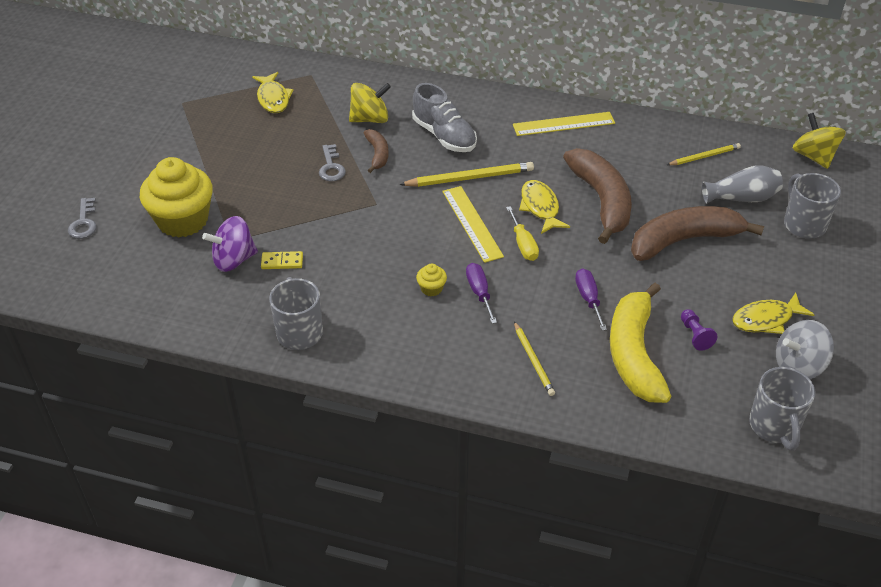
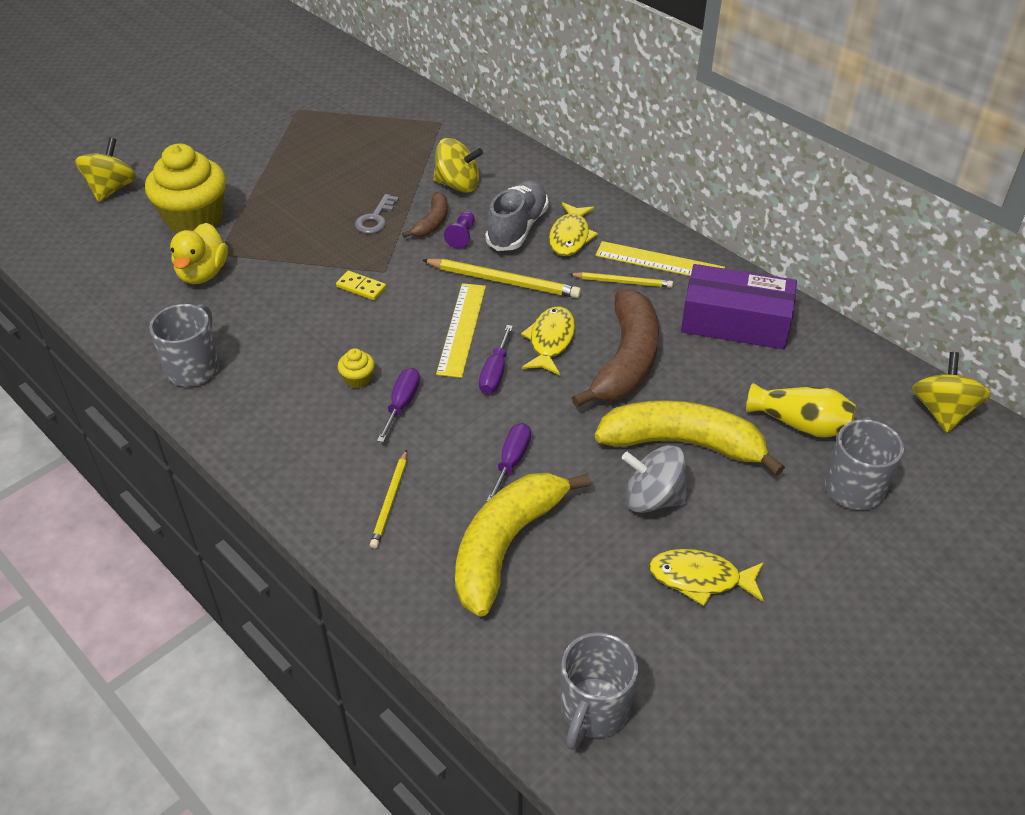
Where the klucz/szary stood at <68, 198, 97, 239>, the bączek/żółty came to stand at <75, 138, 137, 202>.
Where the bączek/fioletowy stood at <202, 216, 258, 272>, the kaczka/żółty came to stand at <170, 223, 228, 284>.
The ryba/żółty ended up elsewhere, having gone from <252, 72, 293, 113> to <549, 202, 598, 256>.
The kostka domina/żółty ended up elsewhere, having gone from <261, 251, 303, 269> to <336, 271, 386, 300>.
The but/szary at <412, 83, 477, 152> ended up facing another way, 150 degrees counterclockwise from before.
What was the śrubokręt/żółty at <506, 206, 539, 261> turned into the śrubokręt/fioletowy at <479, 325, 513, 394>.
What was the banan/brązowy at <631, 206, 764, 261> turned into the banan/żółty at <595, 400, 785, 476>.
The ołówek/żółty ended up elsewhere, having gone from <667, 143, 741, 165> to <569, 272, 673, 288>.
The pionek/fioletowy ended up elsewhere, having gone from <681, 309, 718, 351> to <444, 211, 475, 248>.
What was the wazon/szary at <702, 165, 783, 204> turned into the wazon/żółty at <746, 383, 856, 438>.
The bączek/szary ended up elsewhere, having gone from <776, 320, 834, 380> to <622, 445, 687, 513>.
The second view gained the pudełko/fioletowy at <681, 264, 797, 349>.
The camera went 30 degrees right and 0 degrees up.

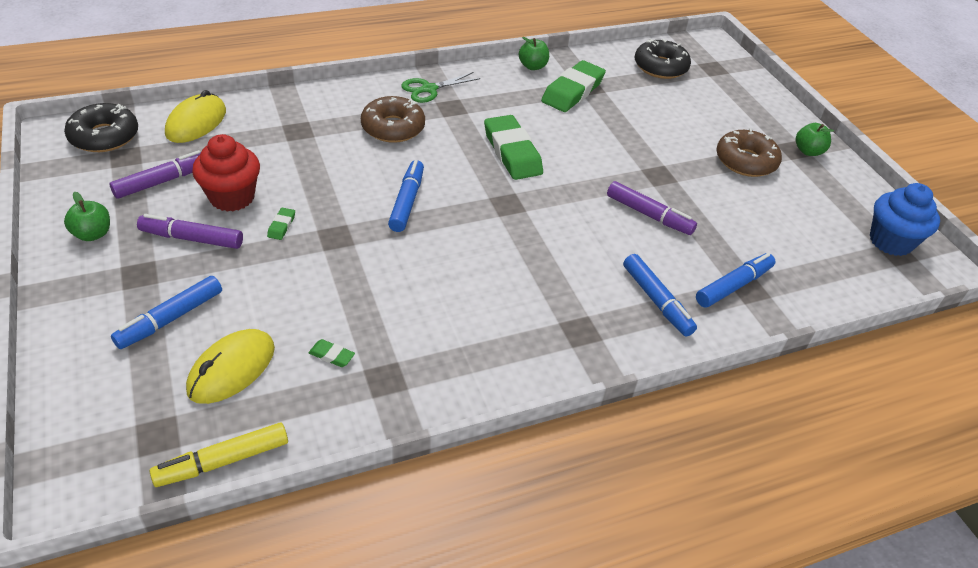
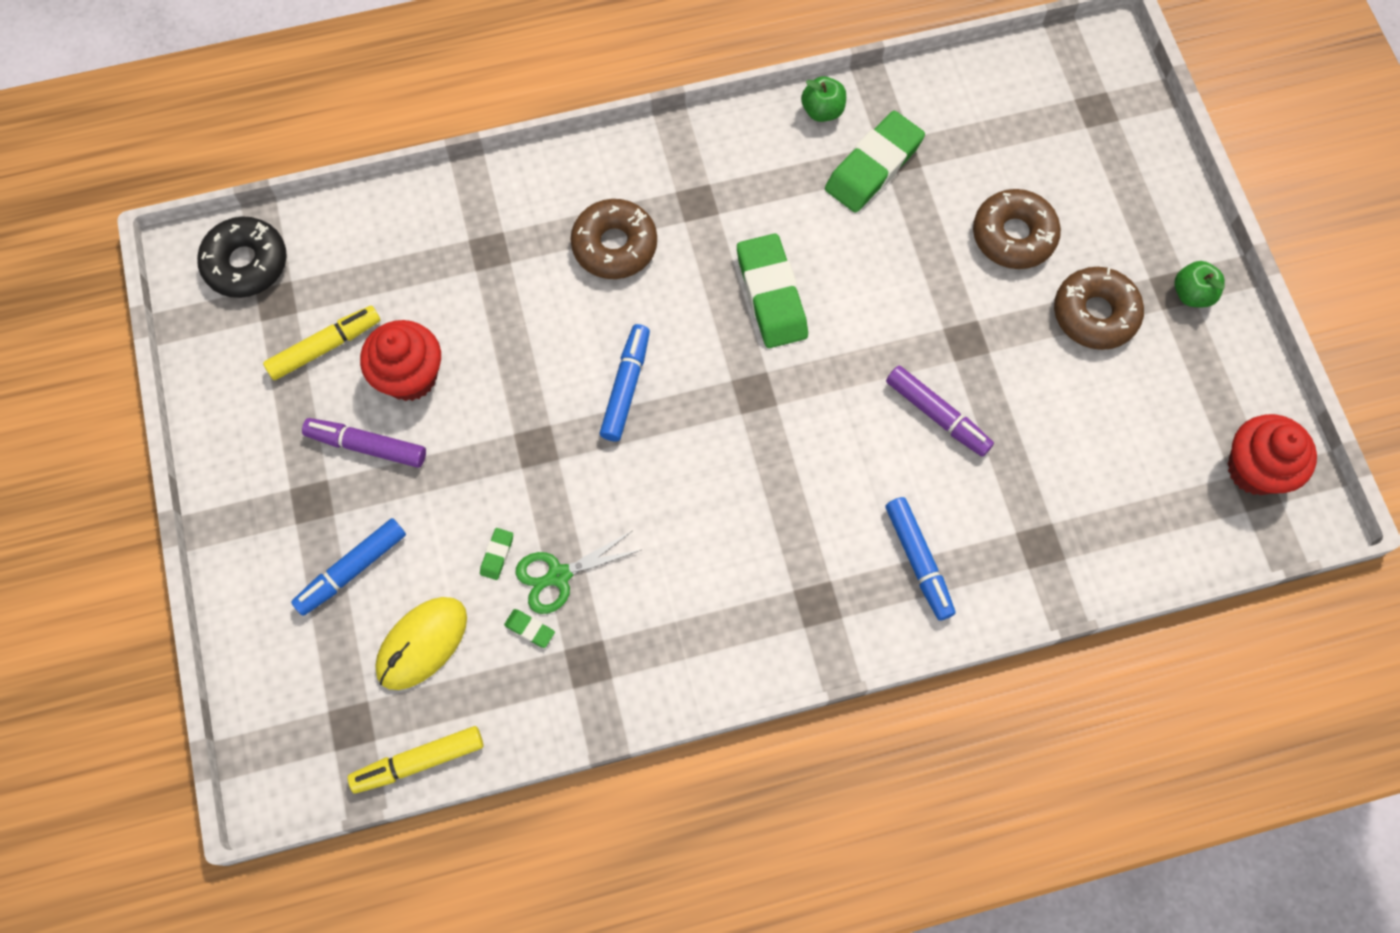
The second view lost the jabłko/zielony at <64, 192, 110, 241>.
What was the flamaster/fioletowy at <110, 150, 201, 199> turned into the flamaster/żółty at <263, 306, 380, 380>.
The second view lost the myszka/żółty at <165, 90, 226, 143>.
The gumka do mazania/zielony ended up elsewhere, having gone from <267, 208, 295, 240> to <480, 528, 513, 580>.
The nożyczki/zielony ended up elsewhere, having gone from <401, 72, 481, 103> to <516, 531, 641, 614>.
The second view lost the donut/czarny at <635, 39, 691, 79>.
The second view lost the flamaster/niebieski at <696, 253, 776, 308>.
What was the muffinka/niebieski at <870, 183, 940, 256> turned into the muffinka/czerwony at <1227, 414, 1317, 495>.
The second view gained the donut/brązowy at <973, 189, 1061, 269>.
The camera went 10 degrees right and 25 degrees up.

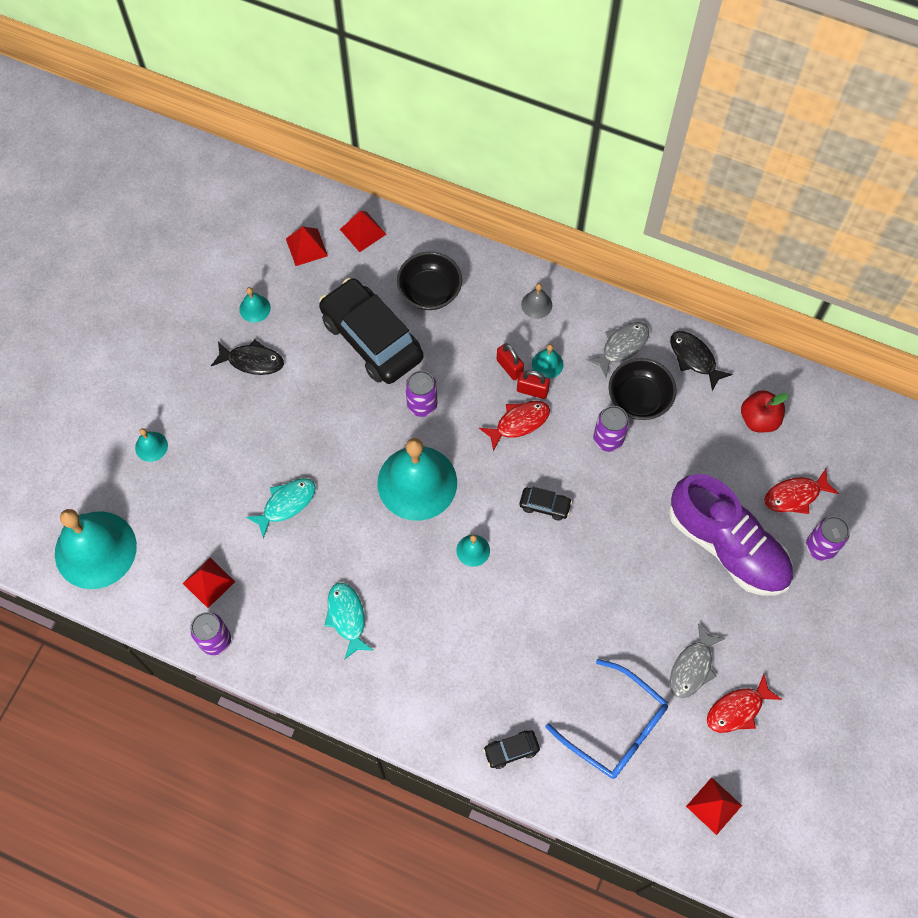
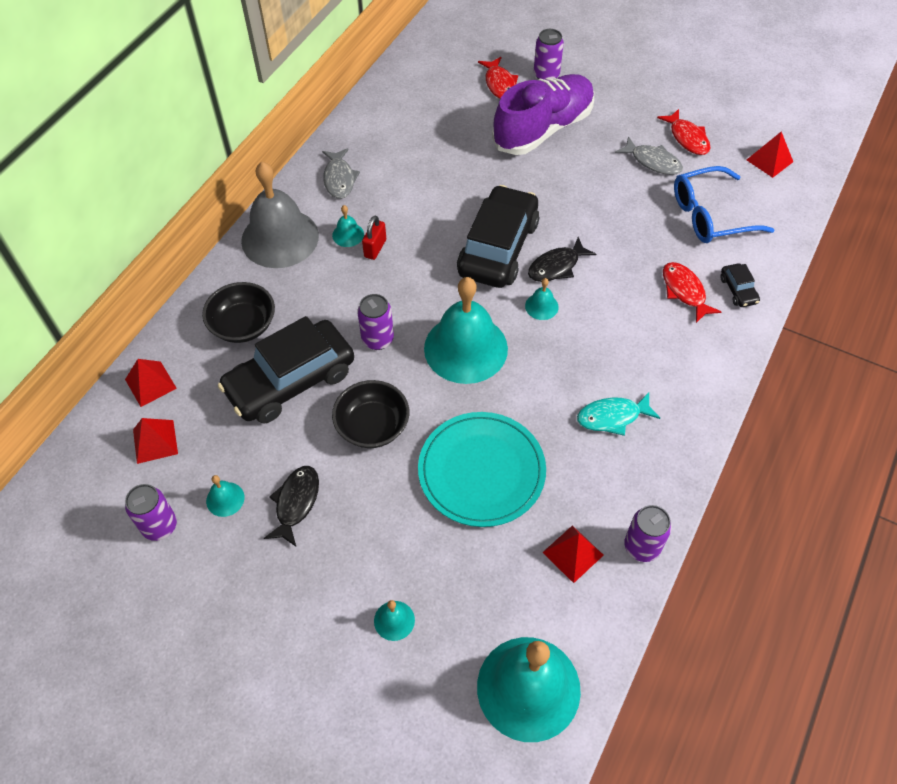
Where the ryba/turkusowy stood at <246, 478, 316, 539>, the talerz/turkusowy came to stand at <418, 412, 546, 527>.
The ryba/czerwony ended up elsewhere, having gone from <479, 401, 550, 451> to <663, 262, 721, 323>.
The second view lost the kłódka/czerwony at <497, 343, 524, 380>.
The size of the samochód/czarny at <520, 487, 572, 520> changed by a factor of 2.42.
The size of the dzwonek/szary at <521, 283, 552, 319> changed by a factor of 2.43.
The okulary/niebieski at <546, 659, 668, 779> ended up facing another way, 150 degrees counterclockwise from before.
The ryba/szary at <586, 322, 649, 378> ended up facing another way, 150 degrees counterclockwise from before.
The puszka/fioletowy ended up elsewhere, having gone from <593, 406, 629, 452> to <125, 484, 177, 541>.
The miska/czarny ended up elsewhere, having gone from <609, 358, 676, 420> to <332, 380, 409, 448>.
The ryba/czarny ended up elsewhere, having gone from <670, 331, 733, 391> to <528, 237, 596, 282>.
The second view lost the jabłko/czerwony at <741, 390, 788, 432>.
The camera went 85 degrees left and 10 degrees down.

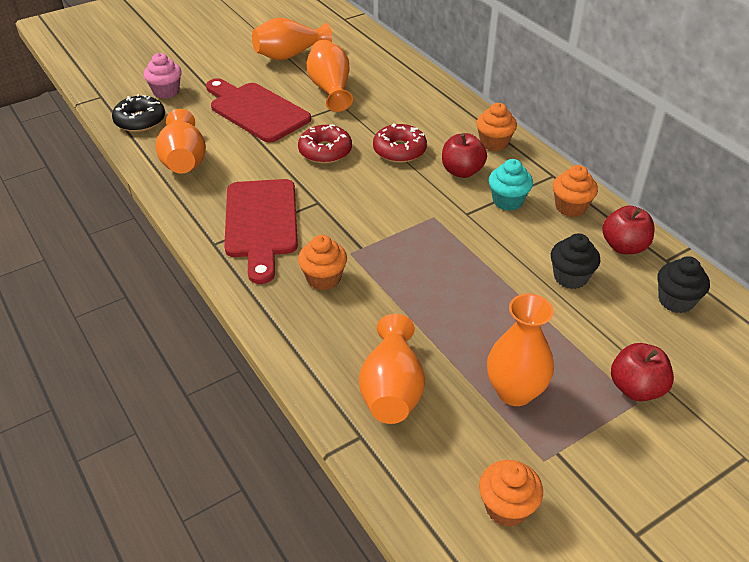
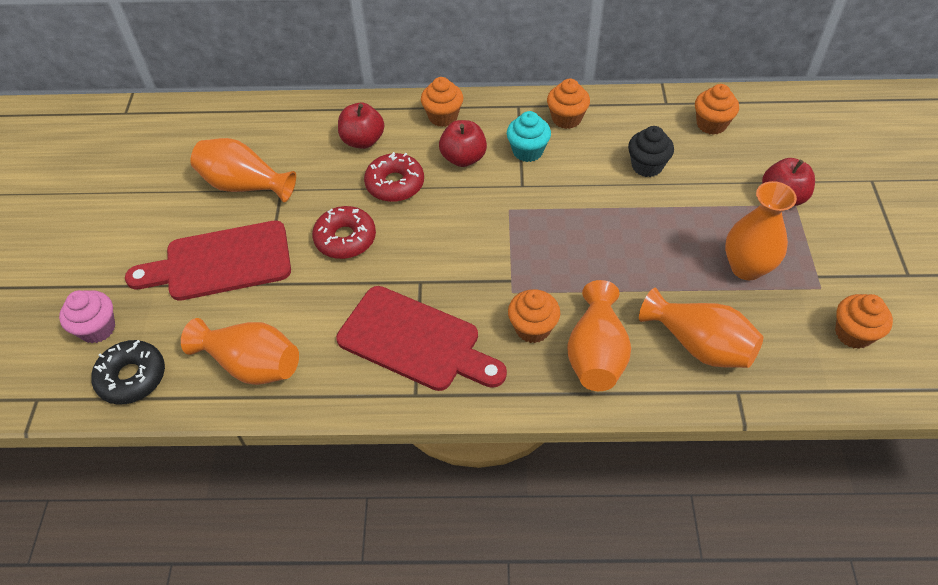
The wazon/pomarańczowy ended up elsewhere, having gone from <252, 17, 332, 60> to <567, 280, 631, 391>.
The jabłko/czerwony ended up elsewhere, having gone from <602, 205, 655, 254> to <338, 103, 384, 149>.
What was the muffinka/czarny at <658, 256, 710, 313> turned into the muffinka/pomarańczowy at <695, 84, 739, 135>.
The camera went 55 degrees left and 10 degrees up.

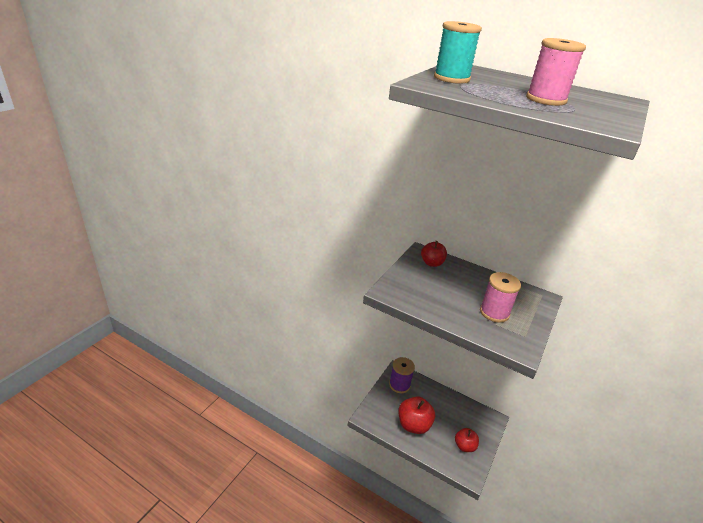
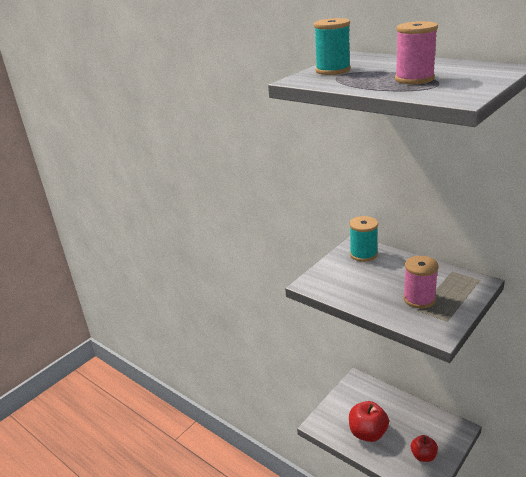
The second view lost the szpulka/fioletowy at <389, 357, 415, 393>.
Where the jabłko/czerwony stood at <421, 241, 447, 267>, the szpulka/turkusowy came to stand at <349, 216, 378, 262>.
The camera went 15 degrees right and 5 degrees down.

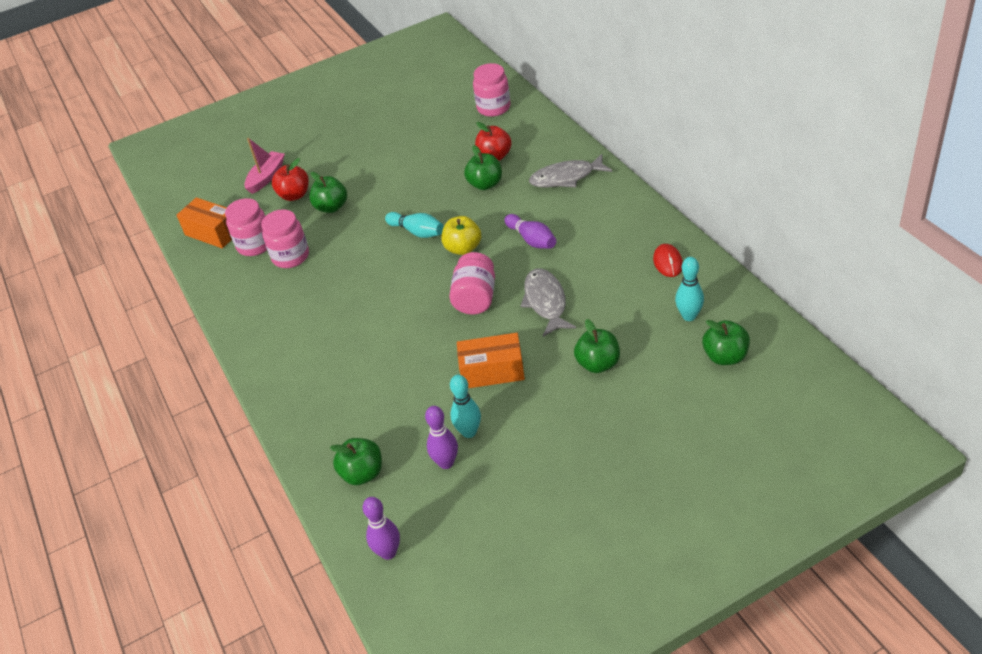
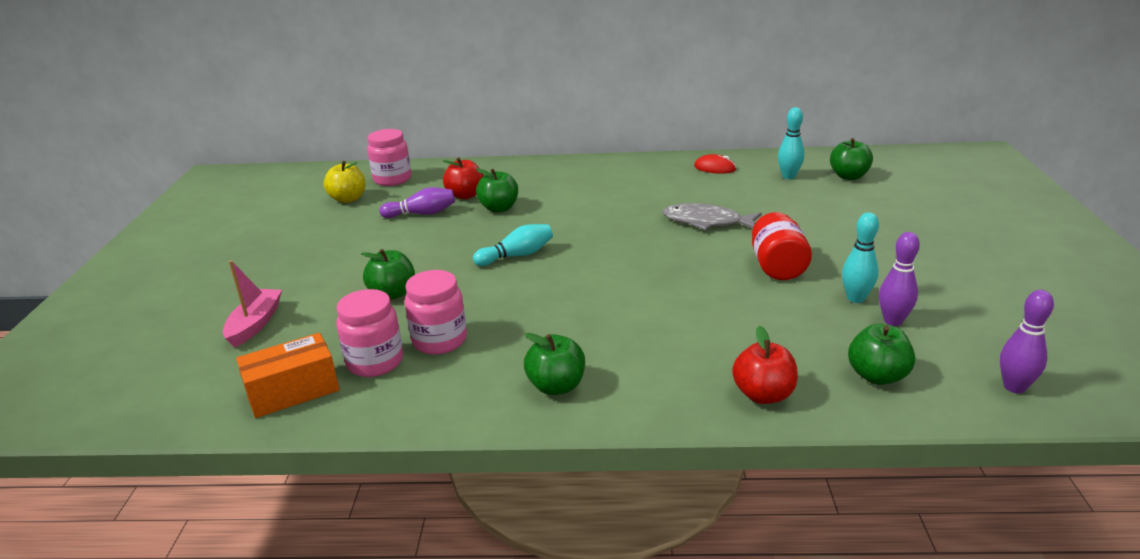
The łódka/różowy at <244, 138, 285, 194> ended up facing another way, 45 degrees clockwise from before.
The jabłko/czerwony ended up elsewhere, having gone from <272, 158, 309, 201> to <732, 326, 798, 404>.
The jabłko/żółty ended up elsewhere, having gone from <441, 216, 481, 255> to <324, 161, 366, 203>.
The second view lost the słoik/różowy at <449, 252, 495, 314>.
Where the pudełko/pomarańczowy stood at <457, 333, 525, 388>, the słoik/czerwony came to stand at <752, 212, 812, 280>.
The kręgiel/fioletowy ended up elsewhere, having gone from <504, 214, 556, 249> to <379, 187, 455, 218>.
The second view lost the ryba/szary at <529, 154, 612, 188>.
The jabłko/zielony ended up elsewhere, having gone from <574, 319, 620, 373> to <524, 333, 585, 395>.
The camera went 65 degrees left and 15 degrees down.

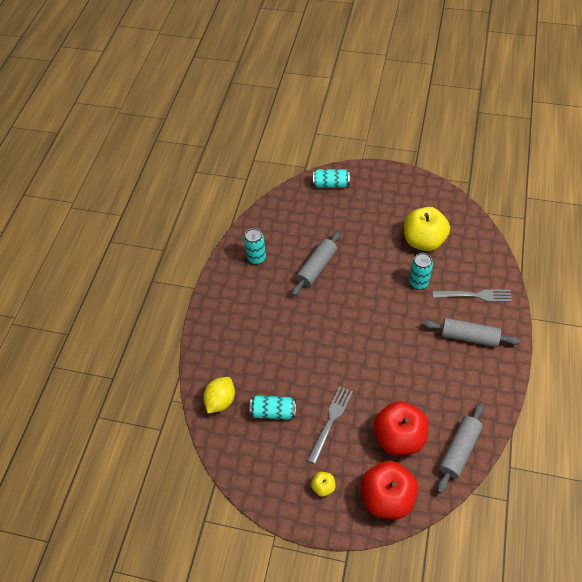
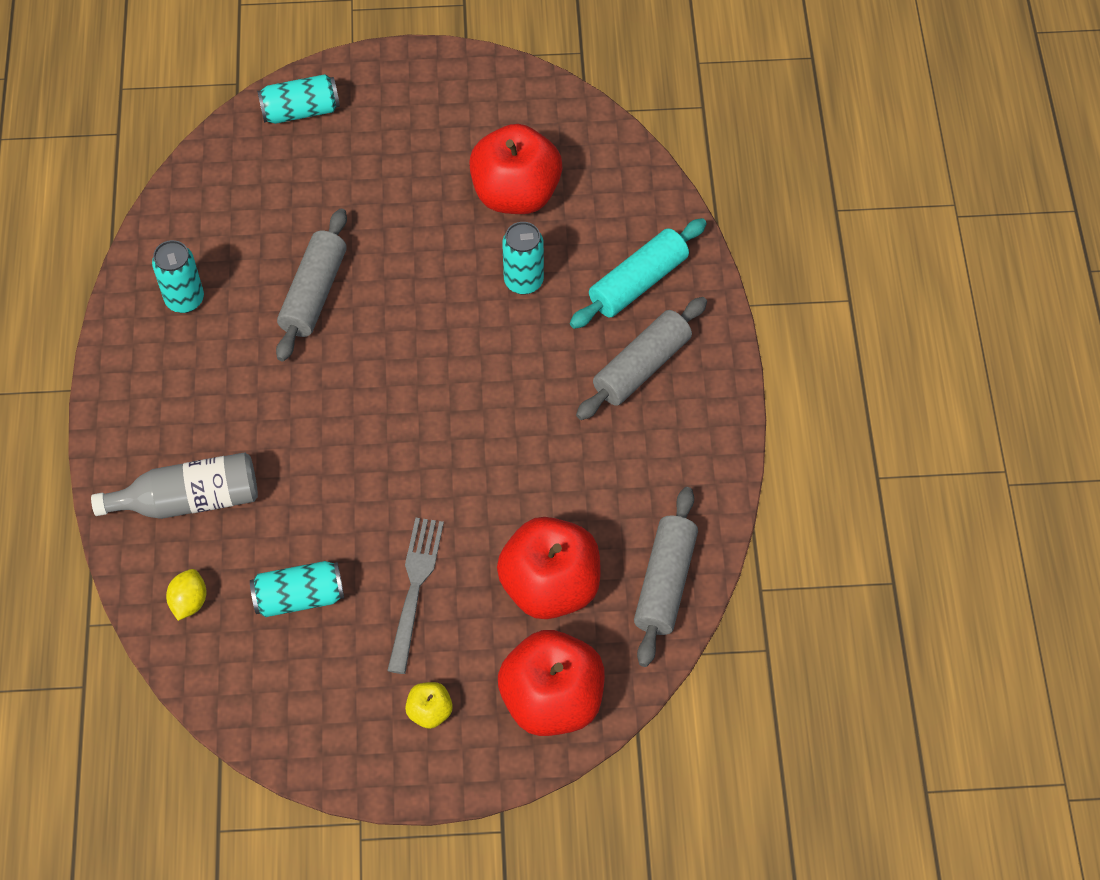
The size of the cytryna/żółty at <203, 377, 235, 414> changed by a factor of 0.65.
What was the jabłko/żółty at <404, 207, 450, 251> turned into the jabłko/czerwony at <469, 124, 562, 214>.
The wałek do ciasta/szary at <423, 318, 520, 347> ended up facing another way, 45 degrees counterclockwise from before.
Where the widelec/szary stood at <433, 289, 512, 302>, the wałek do ciasta/turkusowy came to stand at <570, 218, 707, 329>.
The second view gained the butelka/szary at <91, 452, 258, 519>.
The camera went 20 degrees left and 5 degrees up.

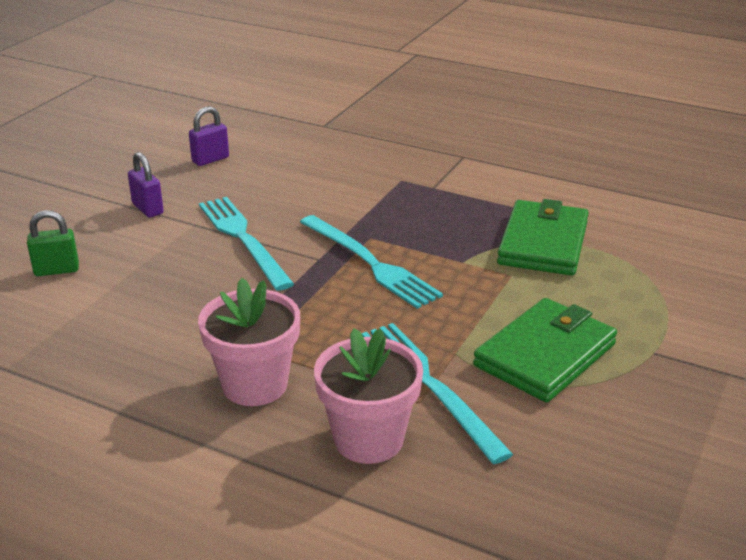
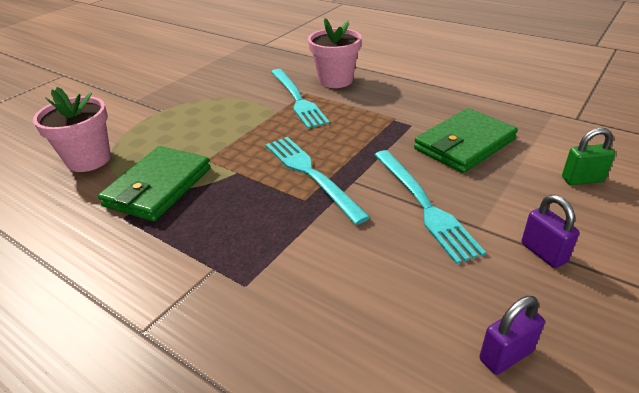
The doniczka/różowy ended up elsewhere, having gone from <198, 278, 300, 406> to <33, 87, 111, 172>.
The portfel/zielony ended up elsewhere, having gone from <473, 298, 617, 403> to <414, 108, 518, 173>.
The camera went 170 degrees left and 5 degrees up.

